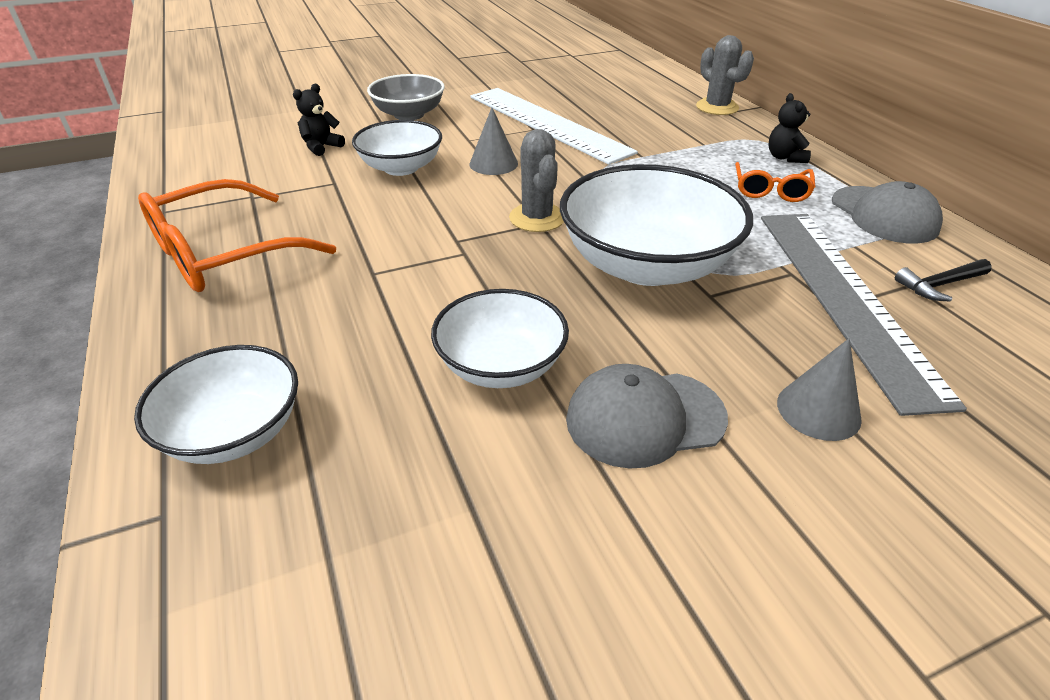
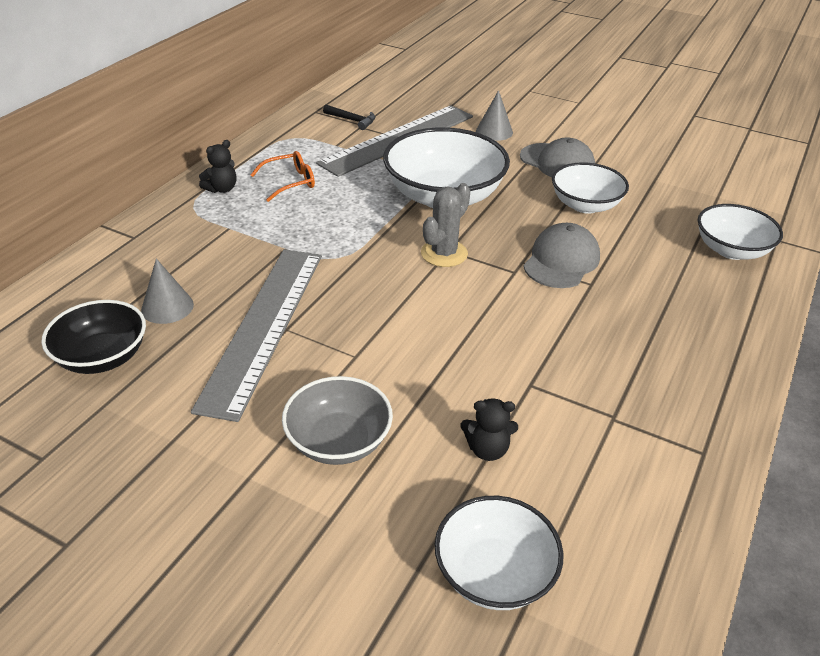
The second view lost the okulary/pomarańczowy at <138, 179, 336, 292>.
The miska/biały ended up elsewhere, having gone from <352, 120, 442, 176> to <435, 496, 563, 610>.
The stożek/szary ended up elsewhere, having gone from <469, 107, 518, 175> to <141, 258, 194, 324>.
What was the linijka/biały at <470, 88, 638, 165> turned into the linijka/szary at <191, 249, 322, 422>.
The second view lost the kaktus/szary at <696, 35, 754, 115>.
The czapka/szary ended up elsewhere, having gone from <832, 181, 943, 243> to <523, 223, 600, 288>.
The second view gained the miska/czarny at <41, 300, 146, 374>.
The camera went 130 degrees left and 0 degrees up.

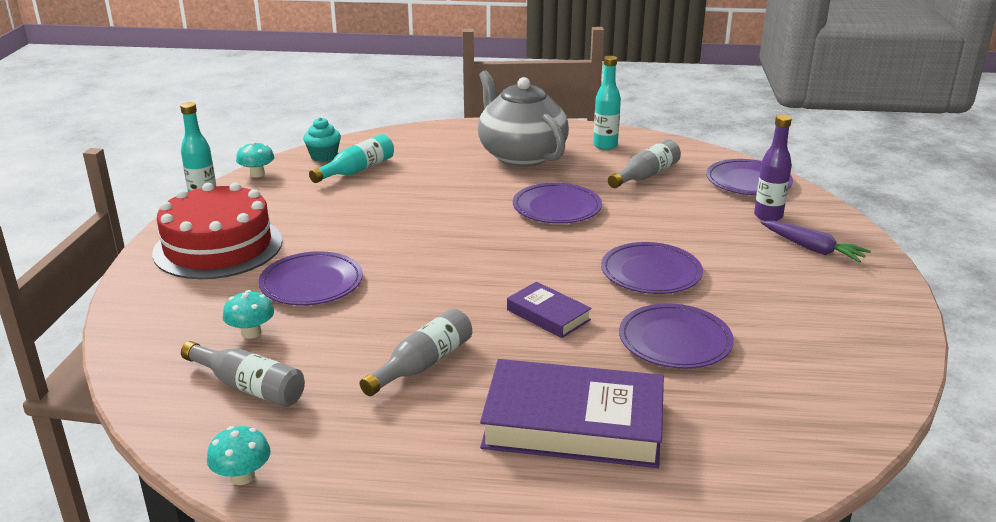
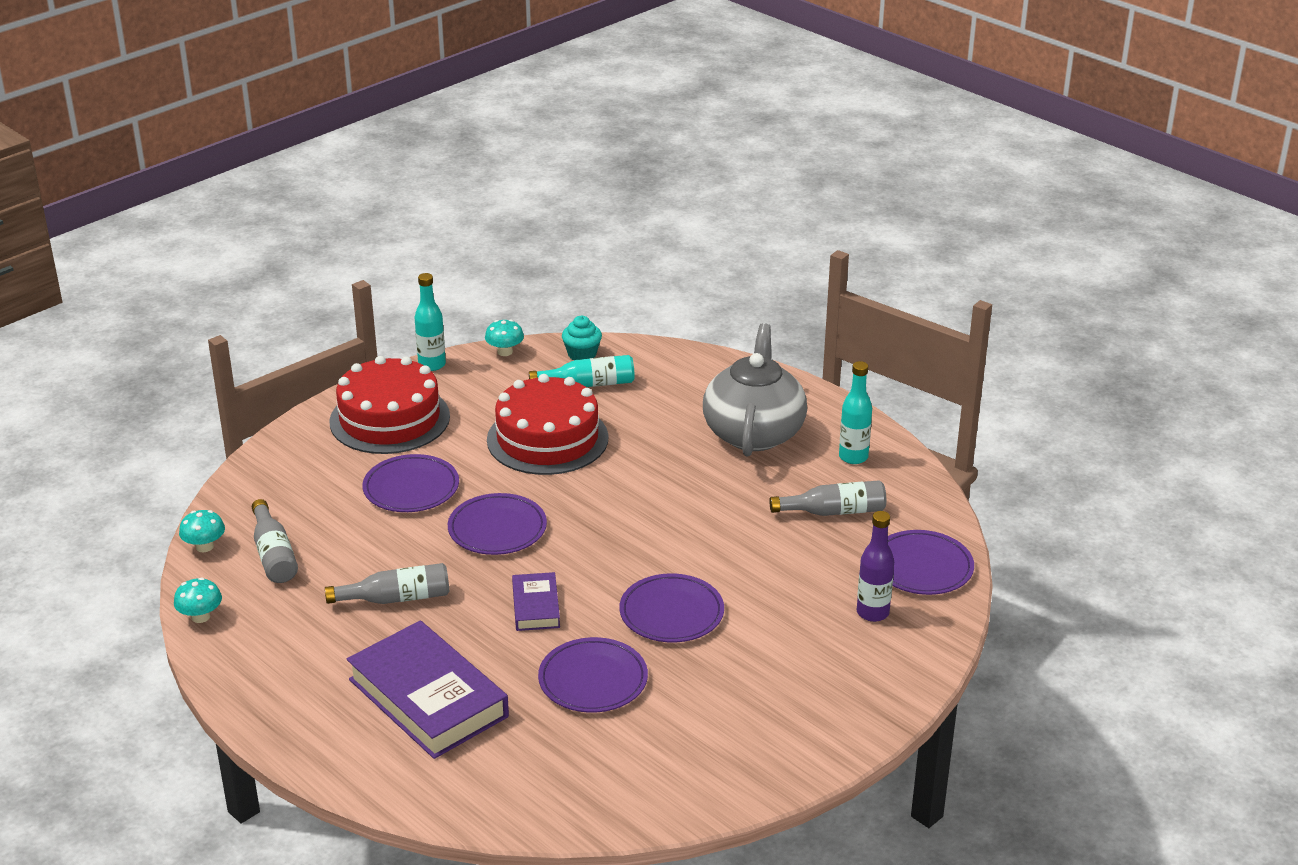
The grzyb/turkusowy ended up elsewhere, having gone from <223, 290, 274, 339> to <179, 510, 225, 552>.
The talerz/fioletowy ended up elsewhere, having gone from <513, 183, 602, 224> to <448, 493, 547, 555>.
The second view lost the marchewka/fioletowy at <761, 221, 871, 263>.
The second view gained the tort/czerwony at <487, 374, 609, 475>.
The camera went 40 degrees right and 5 degrees up.

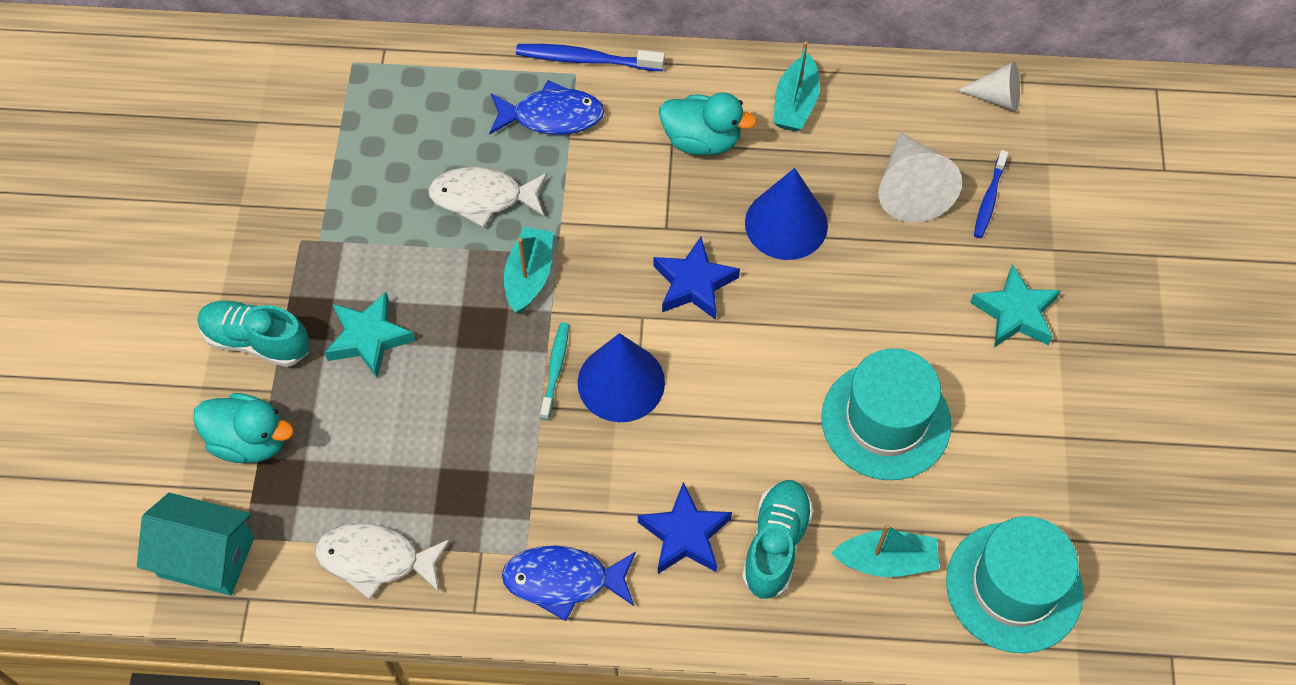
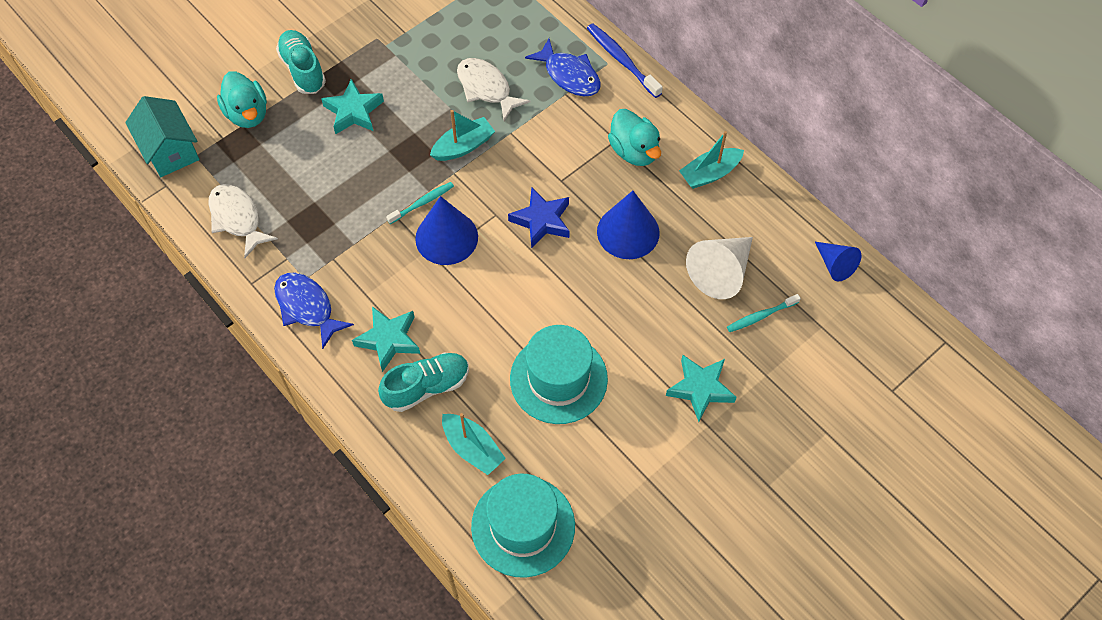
What was the gwiazda/niebieski at <638, 482, 732, 574> turned into the gwiazda/turkusowy at <352, 306, 420, 372>.
What was the stożek/biały at <956, 62, 1020, 111> turned into the stożek/niebieski at <815, 242, 861, 282>.
What was the szczoteczka do zębów/niebieski at <974, 150, 1008, 238> turned into the szczoteczka do zębów/turkusowy at <727, 294, 801, 332>.
The camera went 45 degrees right and 0 degrees up.

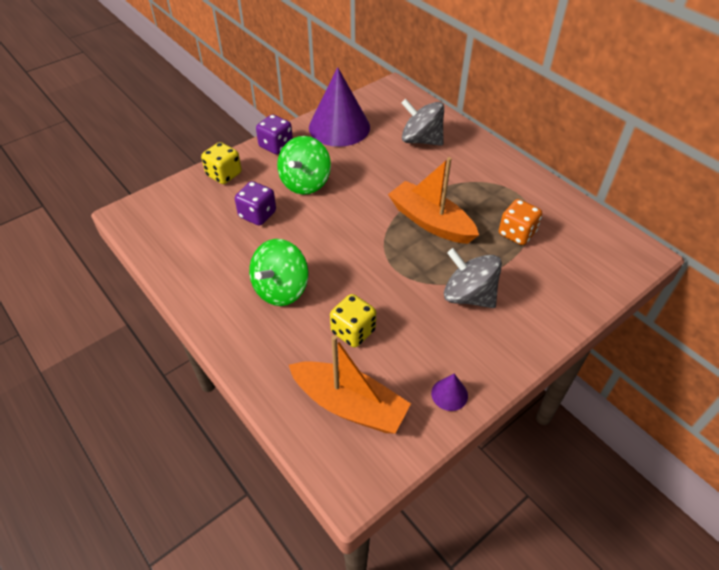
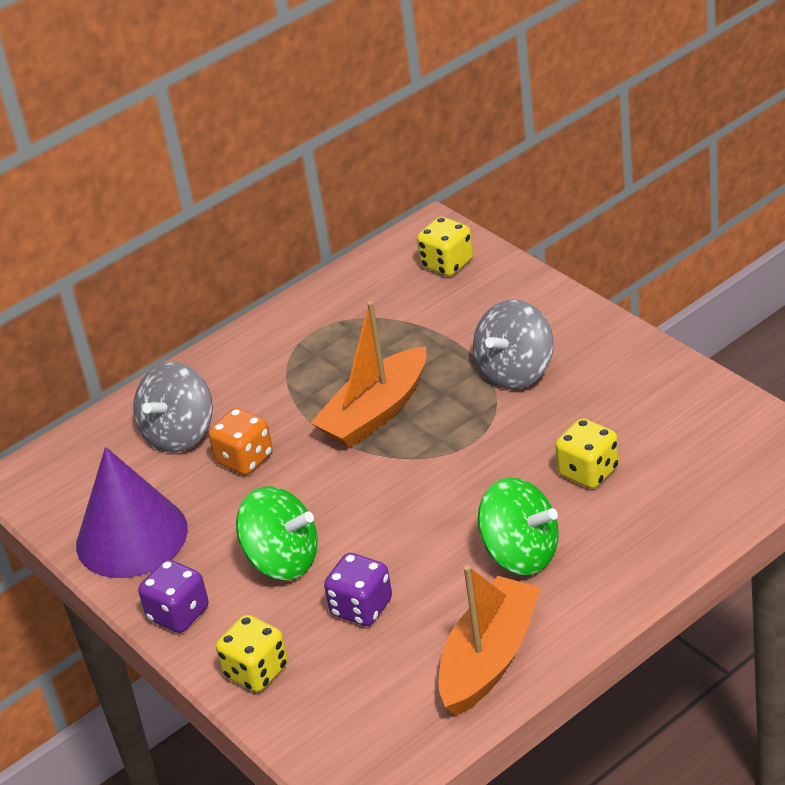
The łódka/pomarańczowy ended up elsewhere, having gone from <289, 335, 411, 434> to <438, 565, 541, 716>.
The second view lost the stożek/fioletowy at <431, 374, 468, 411>.
The kostka do gry/pomarańczowy ended up elsewhere, having gone from <499, 199, 542, 245> to <209, 408, 273, 475>.
The second view gained the kostka do gry/żółty at <417, 217, 473, 276>.
The camera went 85 degrees left and 10 degrees down.

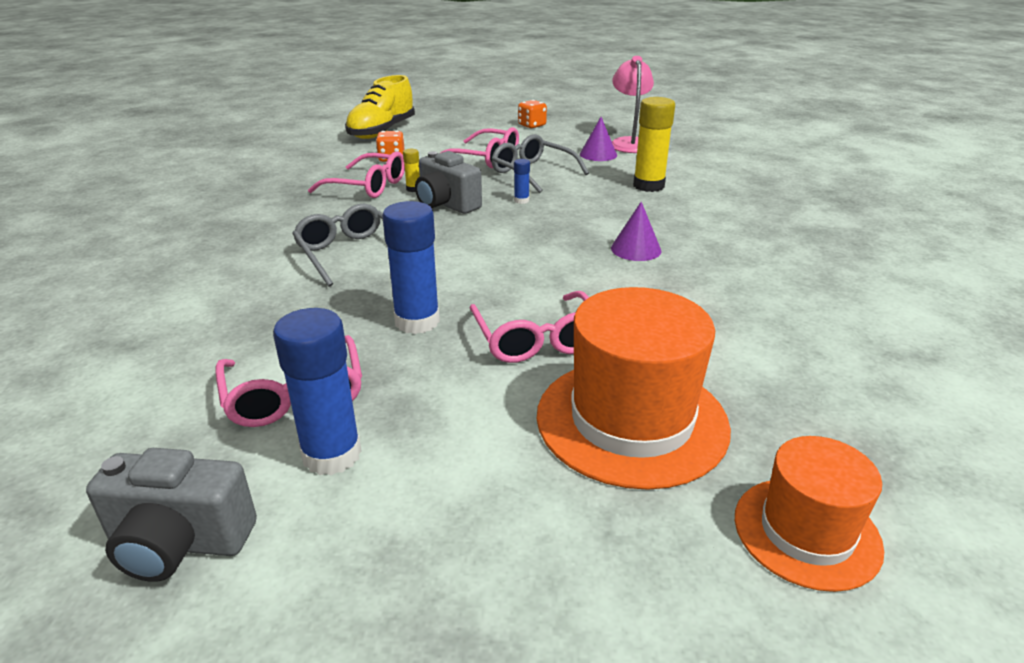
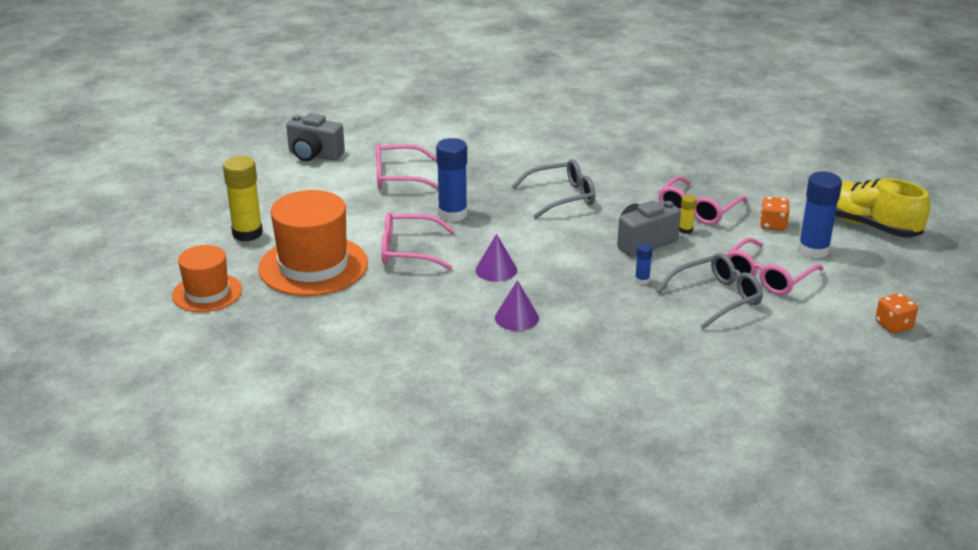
The aparat fotograficzny/szary at <86, 448, 257, 582> ended up facing another way, 90 degrees counterclockwise from before.
The klej w sztyfcie/niebieski ended up elsewhere, having gone from <273, 308, 362, 475> to <798, 172, 842, 259>.
The stożek/fioletowy ended up elsewhere, having gone from <580, 117, 617, 161> to <476, 234, 517, 282>.
The second view lost the lampka/różowy at <612, 56, 654, 153>.
The klej w sztyfcie/żółty ended up elsewhere, having gone from <633, 97, 675, 192> to <223, 156, 263, 241>.
The camera went 105 degrees right and 0 degrees up.

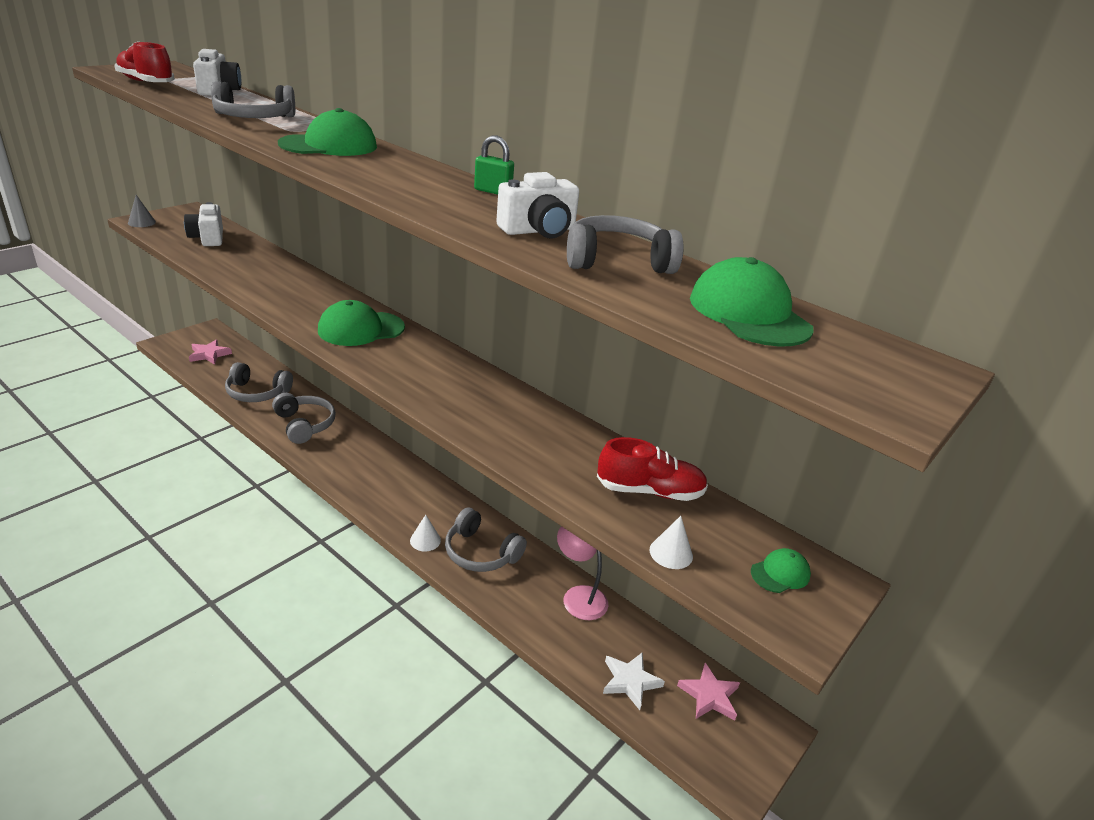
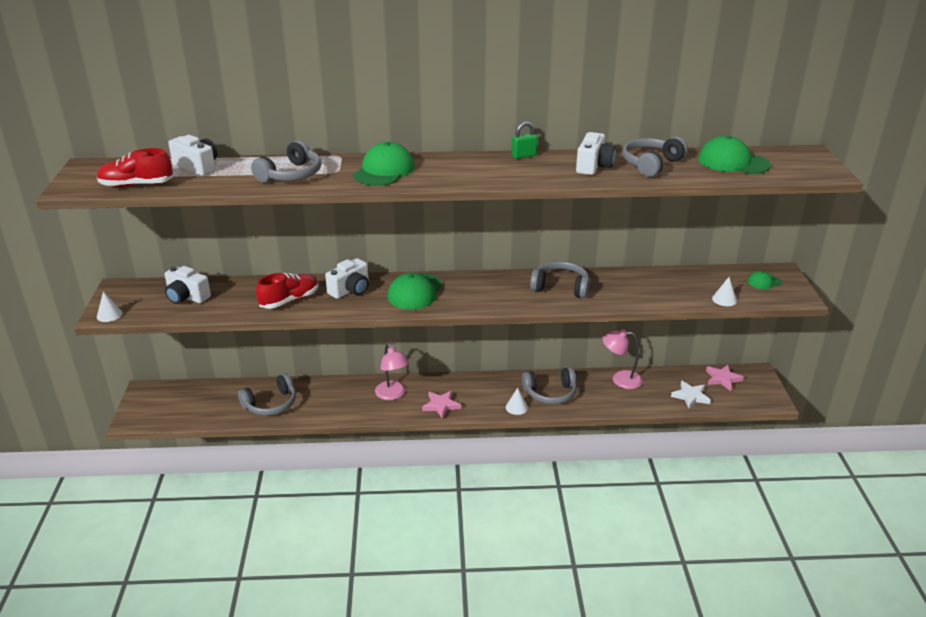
What was the stożek/szary at <128, 195, 156, 227> turned into the stożek/biały at <97, 291, 123, 322>.
The gwiazda/różowy ended up elsewhere, having gone from <189, 340, 232, 364> to <422, 391, 461, 419>.
The słuchawki/szary ended up elsewhere, having gone from <272, 393, 336, 444> to <530, 261, 589, 298>.
The but/czerwony ended up elsewhere, having gone from <597, 437, 708, 501> to <256, 273, 319, 309>.
The czapka/zielony at <751, 548, 811, 593> ended up facing another way, 120 degrees counterclockwise from before.
The second view gained the aparat fotograficzny/biały at <325, 258, 369, 299>.
The second view gained the lampka/różowy at <375, 344, 409, 400>.
The camera went 40 degrees left and 0 degrees up.

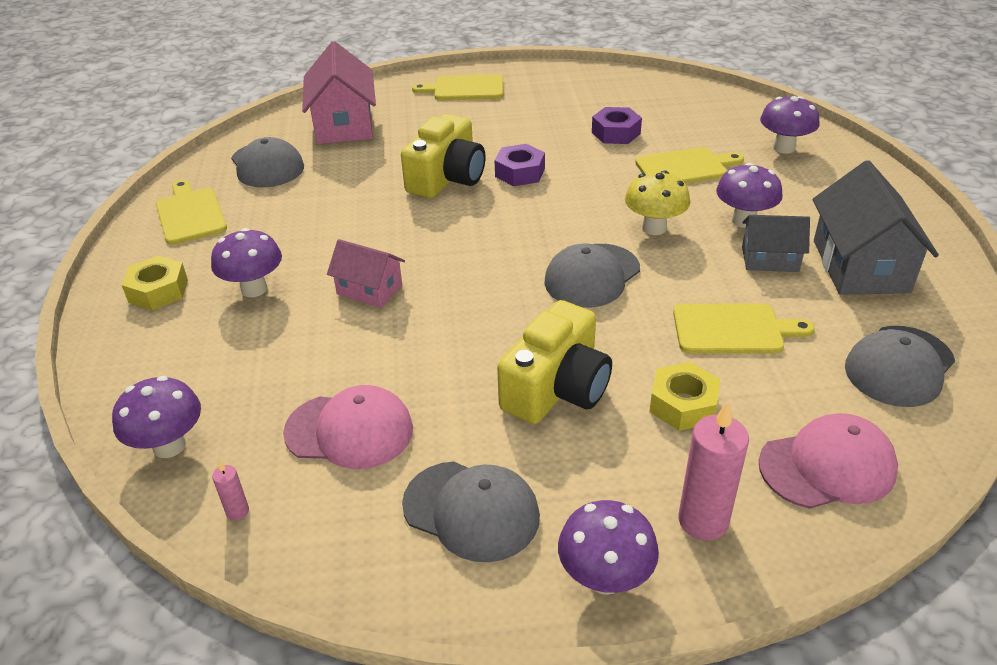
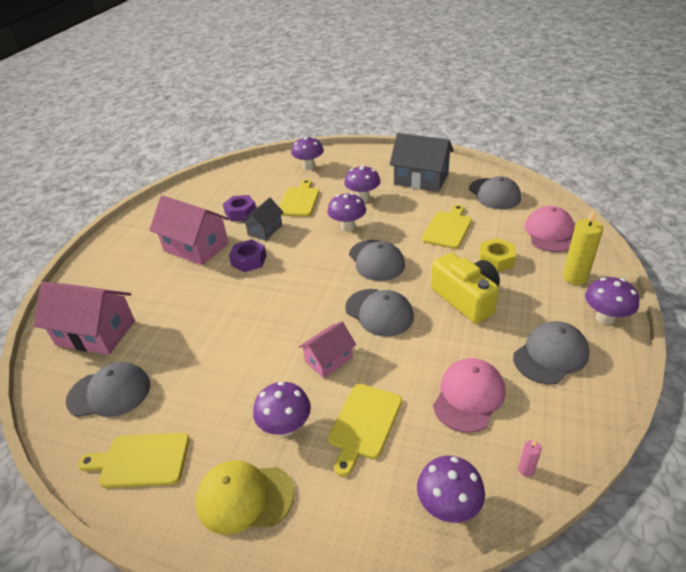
Where the nakrętka/żółty stood at <122, 256, 188, 310>, the czapka/żółty came to stand at <195, 460, 294, 535>.
The second view lost the aparat fotograficzny/żółty at <401, 114, 486, 198>.
The deska do krojenia/żółty ended up elsewhere, having gone from <412, 74, 503, 100> to <328, 384, 402, 477>.
What was the grzyb/żółty at <625, 170, 690, 235> turned into the grzyb/fioletowy at <328, 193, 366, 232>.
What was the świeca/różowy at <678, 402, 749, 541> turned into the świeca/żółty at <563, 208, 603, 285>.
The domek/szary ended up elsewhere, having gone from <742, 215, 810, 272> to <242, 197, 284, 241>.
The second view gained the domek/różowy at <149, 195, 229, 265>.
The second view gained the czapka/szary at <345, 289, 414, 336>.
The camera went 65 degrees left and 0 degrees up.

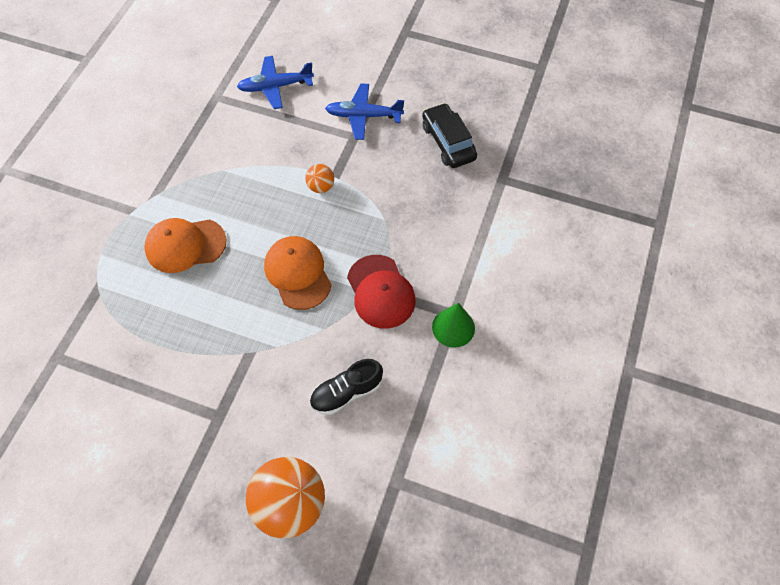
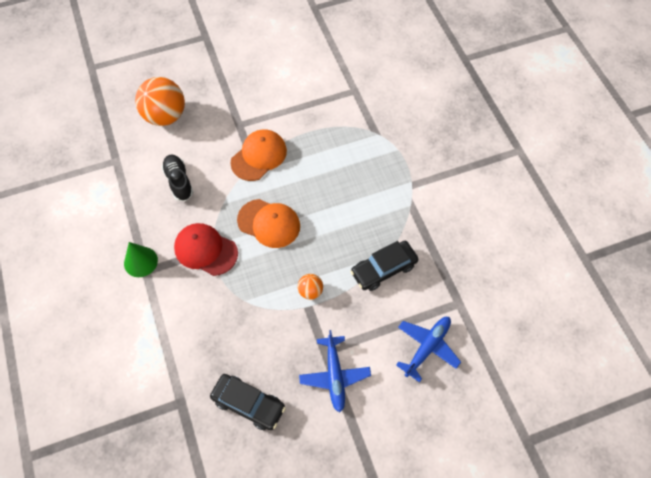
The czapka/pomarańczowy ended up elsewhere, having gone from <144, 218, 227, 273> to <231, 129, 287, 181>.
The but/czarny at <310, 359, 383, 415> ended up facing another way, 45 degrees counterclockwise from before.
The samolot/niebieski at <325, 84, 404, 140> ended up facing another way, 120 degrees clockwise from before.
The second view gained the samochód/czarny at <350, 241, 418, 291>.
The camera went 140 degrees right and 0 degrees up.

